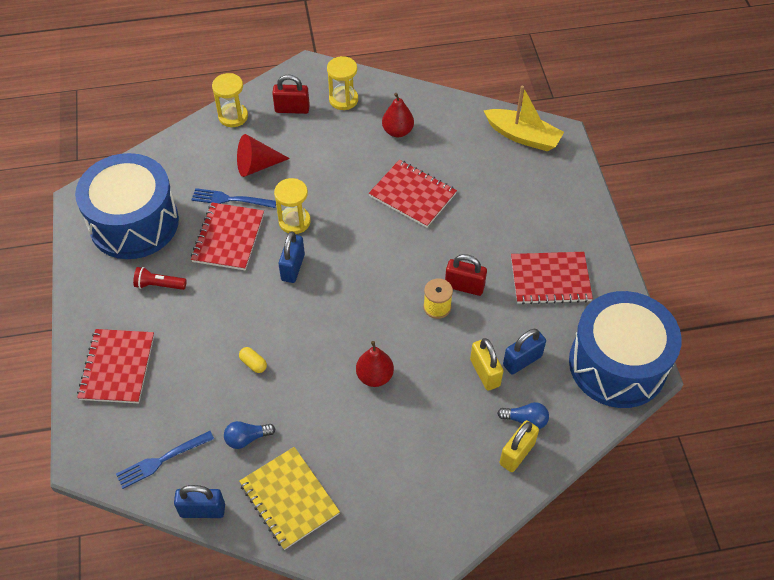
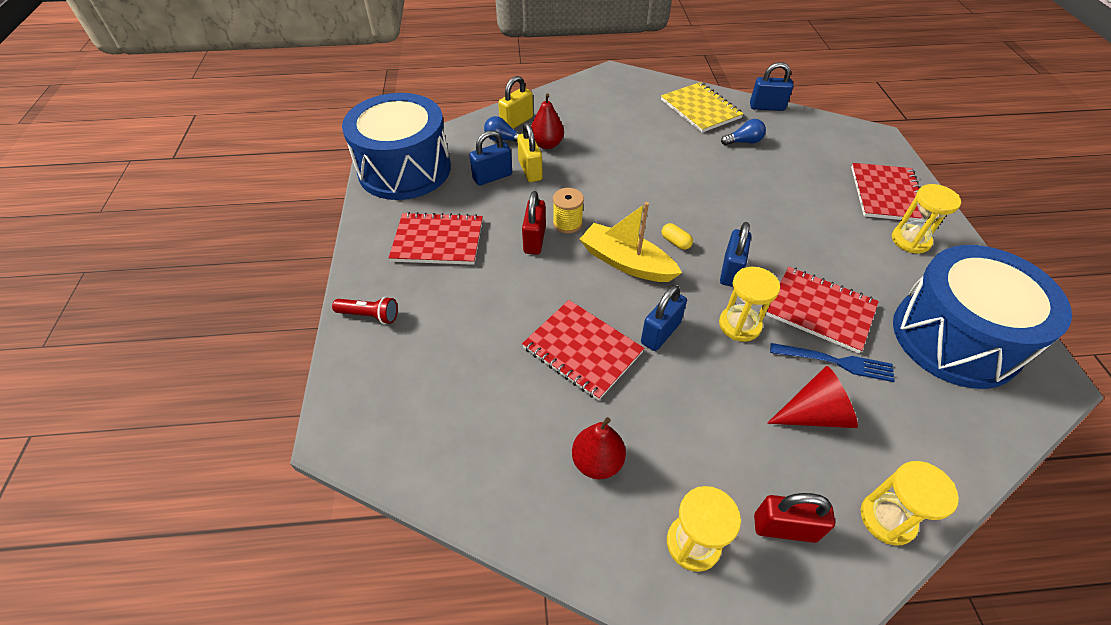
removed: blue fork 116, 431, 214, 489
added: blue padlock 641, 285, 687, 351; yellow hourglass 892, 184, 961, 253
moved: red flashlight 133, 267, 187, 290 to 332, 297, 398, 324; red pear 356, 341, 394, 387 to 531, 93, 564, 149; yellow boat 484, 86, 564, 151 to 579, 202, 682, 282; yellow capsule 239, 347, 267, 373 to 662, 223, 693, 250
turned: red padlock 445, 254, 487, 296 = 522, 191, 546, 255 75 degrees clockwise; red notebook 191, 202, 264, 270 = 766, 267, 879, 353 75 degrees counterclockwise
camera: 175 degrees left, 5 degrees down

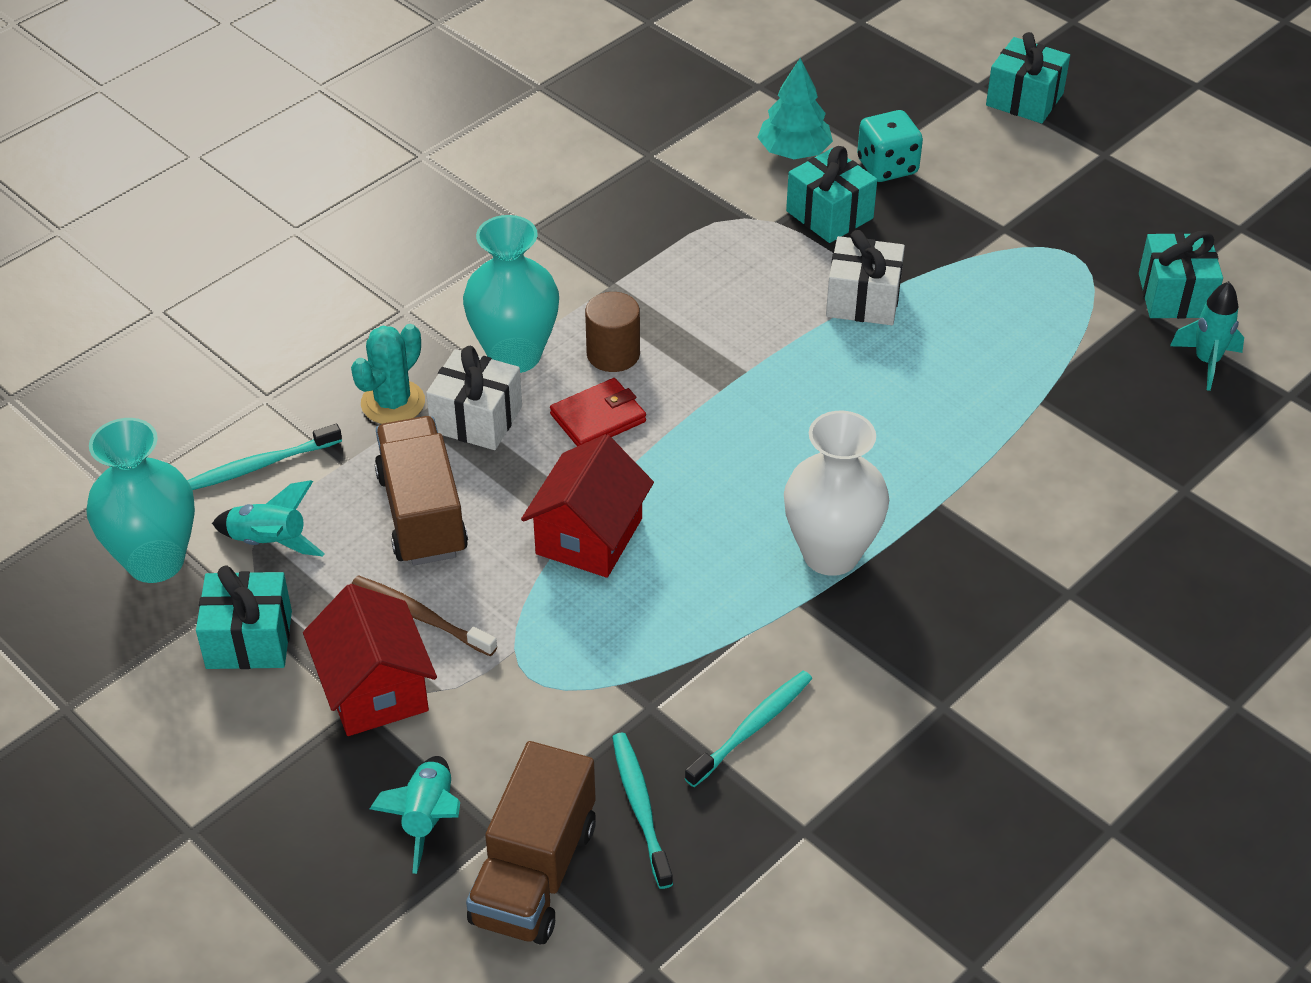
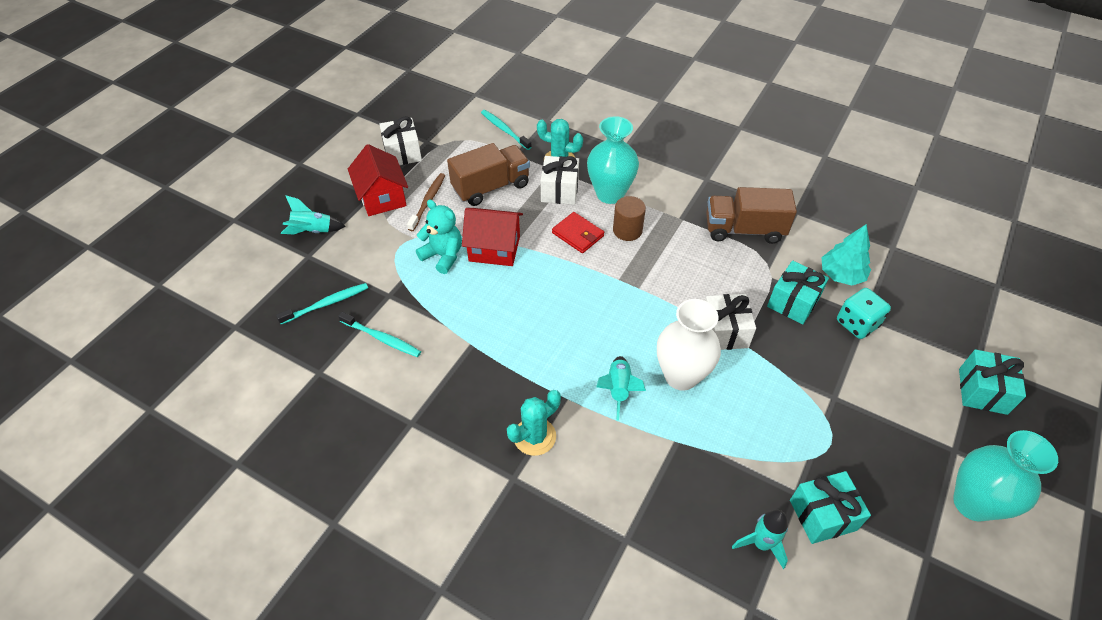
added: turquoise teddy bear 416, 200, 462, 274; turquoise cactus 507, 390, 561, 456
moved: turquoise rocket 212, 480, 325, 556 to 596, 356, 646, 421; white vase 784, 411, 889, 576 to 657, 299, 721, 391; brown truck 466, 741, 596, 945 to 706, 187, 797, 244; turquoise vase 86, 418, 195, 583 to 953, 430, 1058, 522
recoloured: turquoise gift 196, 566, 292, 669 to white gift 379, 116, 422, 165
turned: red house 303, 584, 437, 736 = 348, 144, 408, 216 75 degrees counterclockwise
camera: 75 degrees right, 5 degrees up

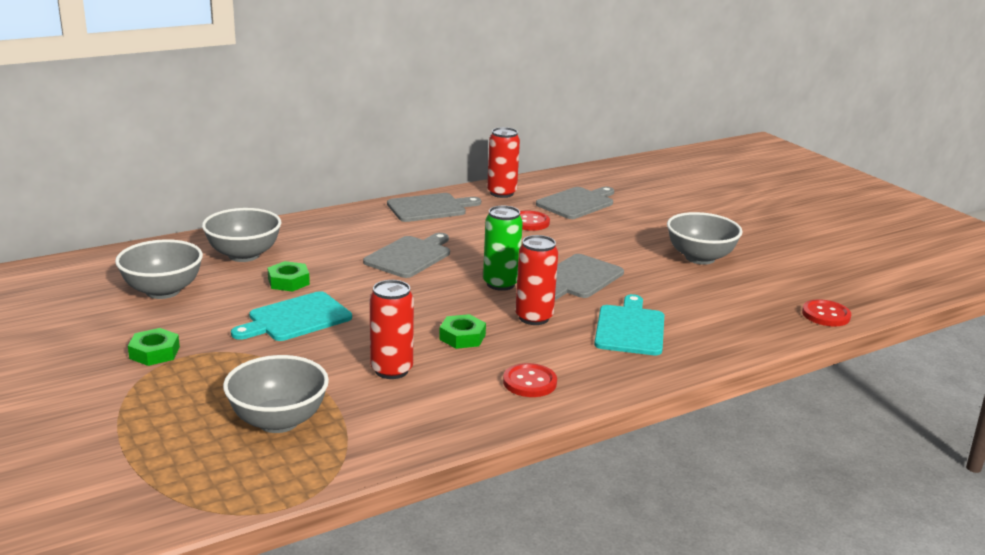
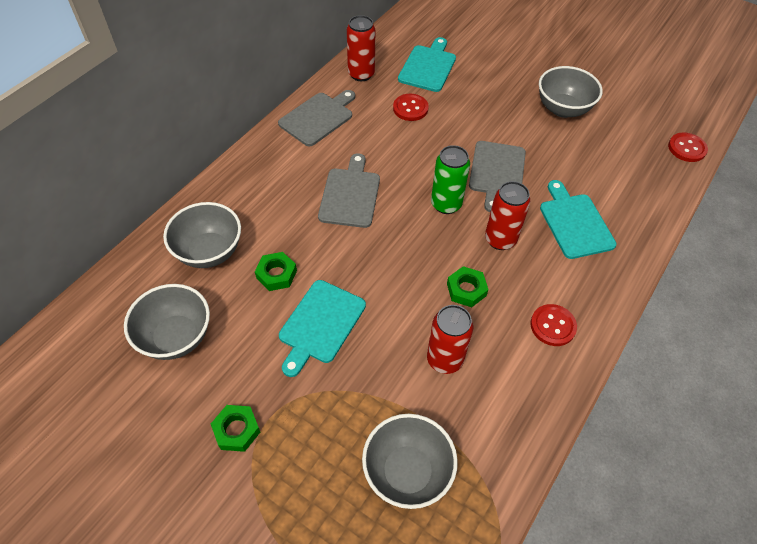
recoloured: grey cutting board 536, 187, 614, 219 to turquoise cutting board 398, 37, 456, 92
camera: 25 degrees left, 30 degrees up

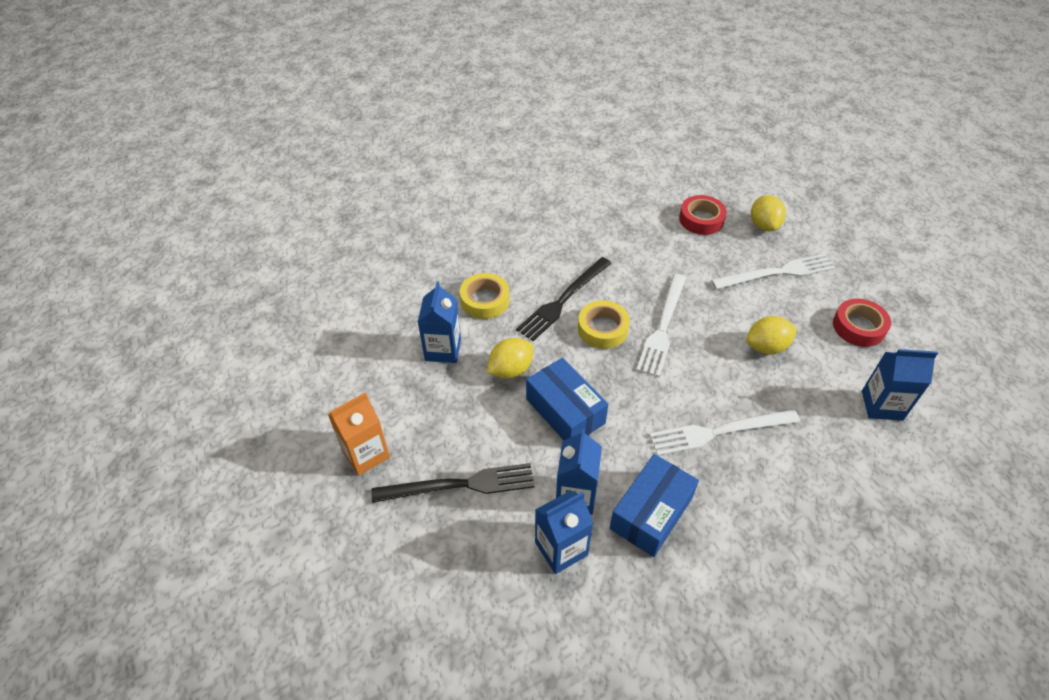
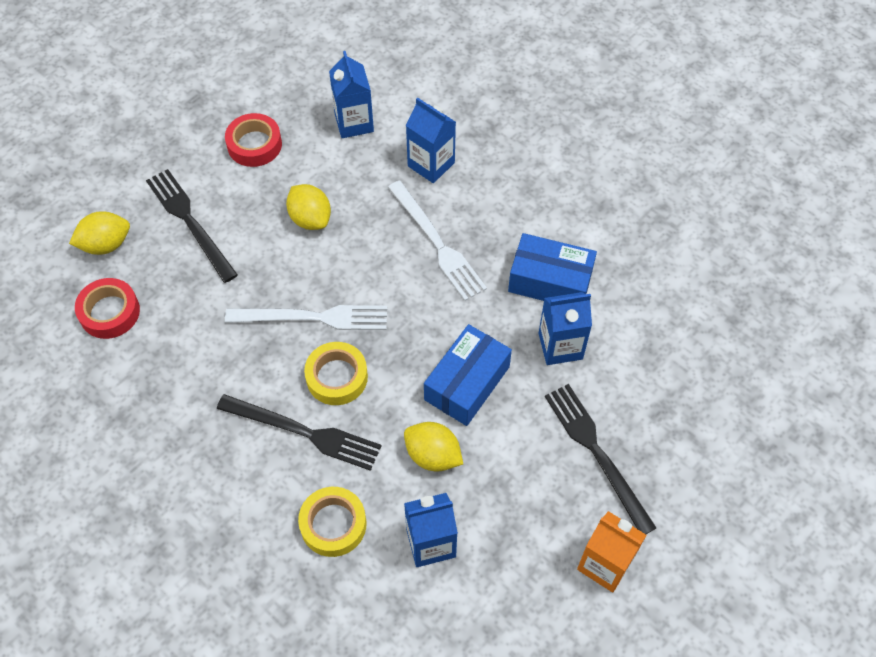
moved: blue carton 535, 490, 594, 574 to 406, 98, 456, 183
recoloured: white fork 711, 254, 836, 289 to black fork 146, 169, 238, 283
camera: 110 degrees left, 10 degrees up

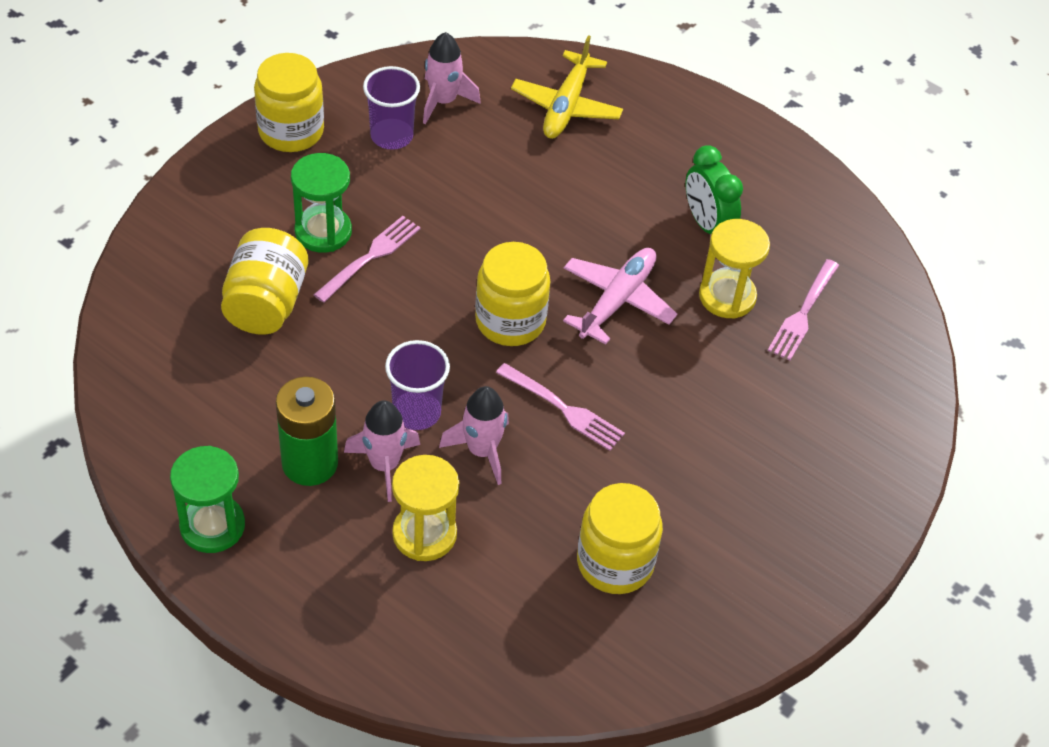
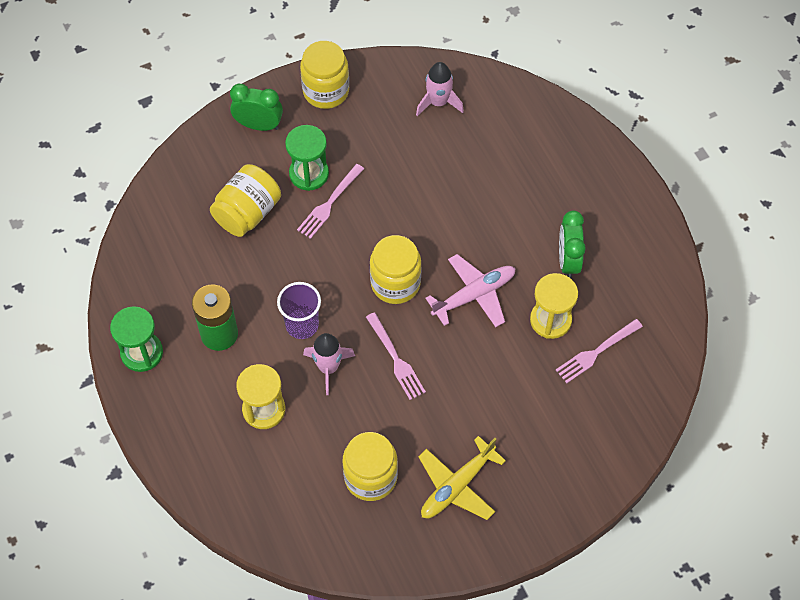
removed: pink rocket 344, 400, 420, 502; purple cup 363, 66, 420, 149
added: green clock 230, 84, 283, 131
moved: yellow plane 511, 35, 623, 139 to 418, 436, 506, 520
turned: pink fork 314, 216, 421, 303 = 297, 164, 364, 239 150 degrees clockwise
camera: 30 degrees right, 10 degrees up

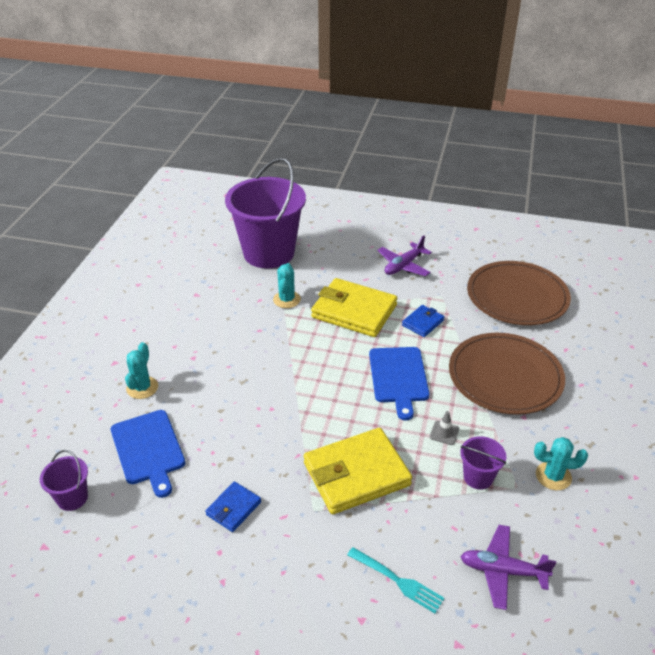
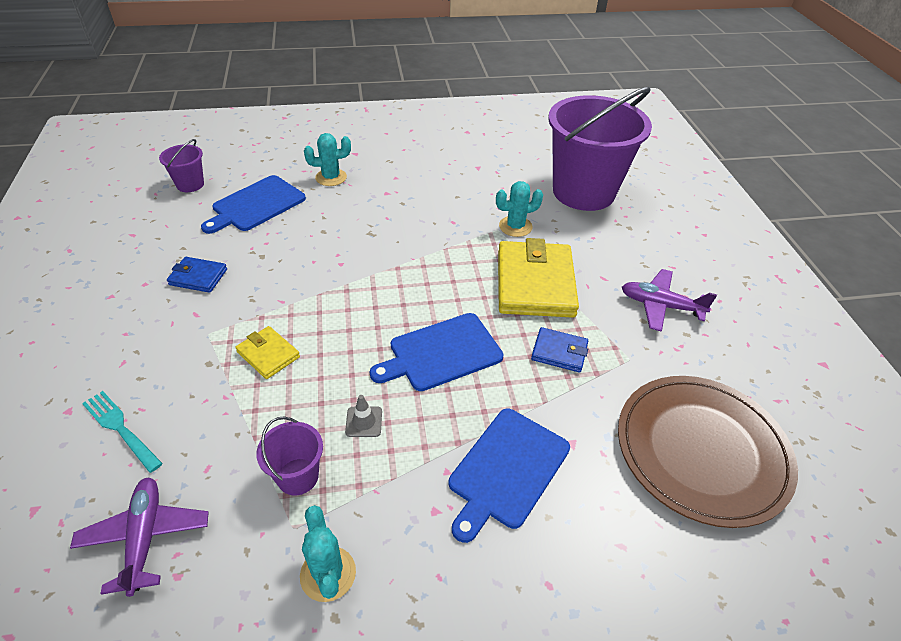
replaced: brown plate 449, 333, 565, 415 to blue cutting board 448, 408, 570, 543
turned: turquoise fork 347, 547, 444, 613 = 82, 391, 163, 473 120 degrees clockwise
resized: yellow wallet 304, 428, 412, 514 = 235, 326, 300, 379 x0.49
camera: 65 degrees right, 5 degrees up

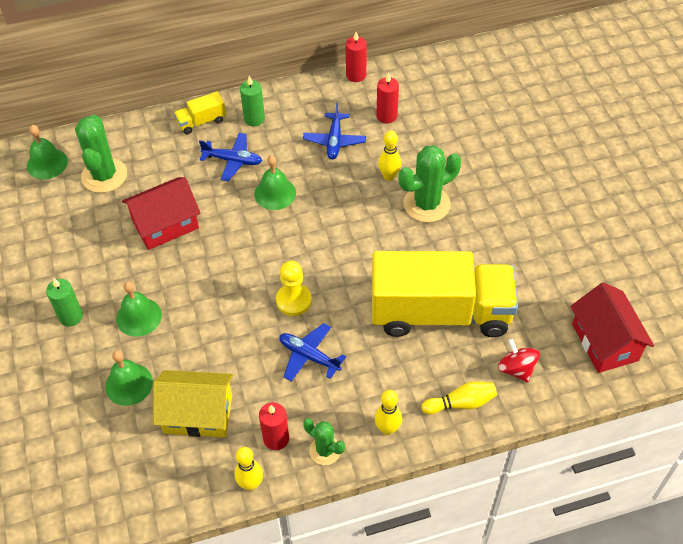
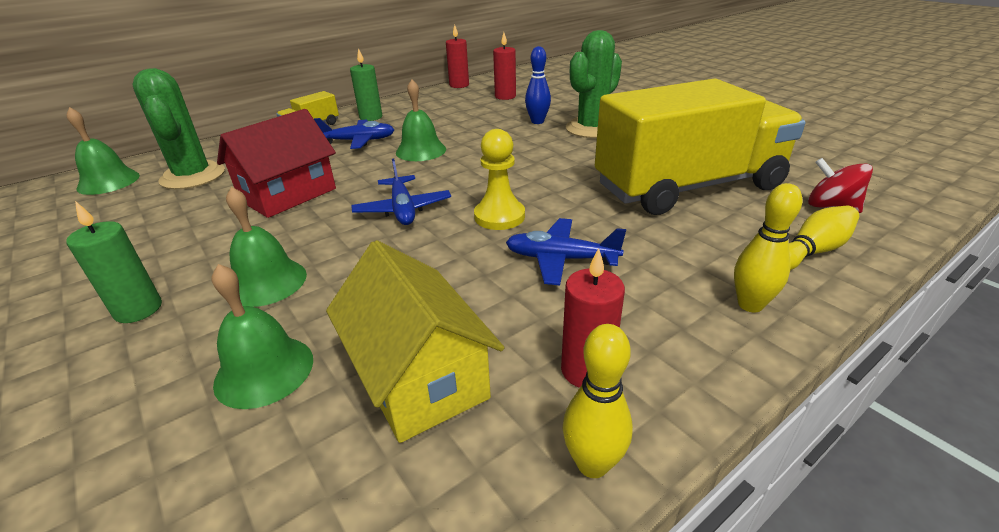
removed: green cactus 303, 418, 345, 465; red house 570, 282, 654, 373
moved: blue plane 303, 102, 366, 159 to 351, 159, 451, 225
recoloured: yellow bowling pin 378, 130, 401, 181 to blue bowling pin 525, 46, 551, 124
turned: yellow house 153, 370, 233, 437 = 326, 240, 504, 443 75 degrees clockwise
camera: 20 degrees left, 20 degrees down

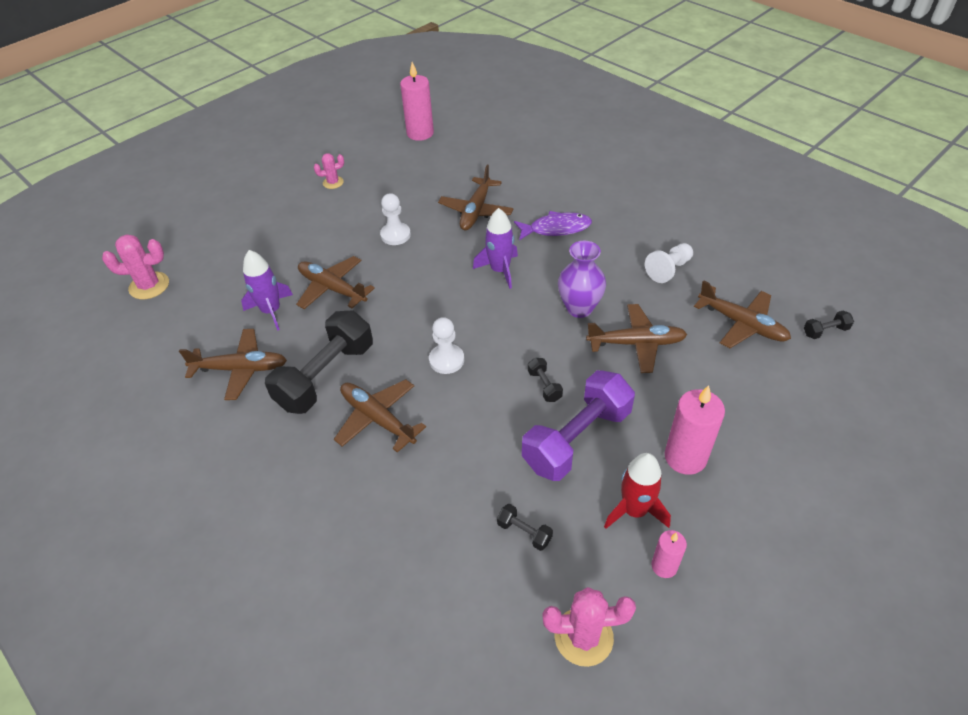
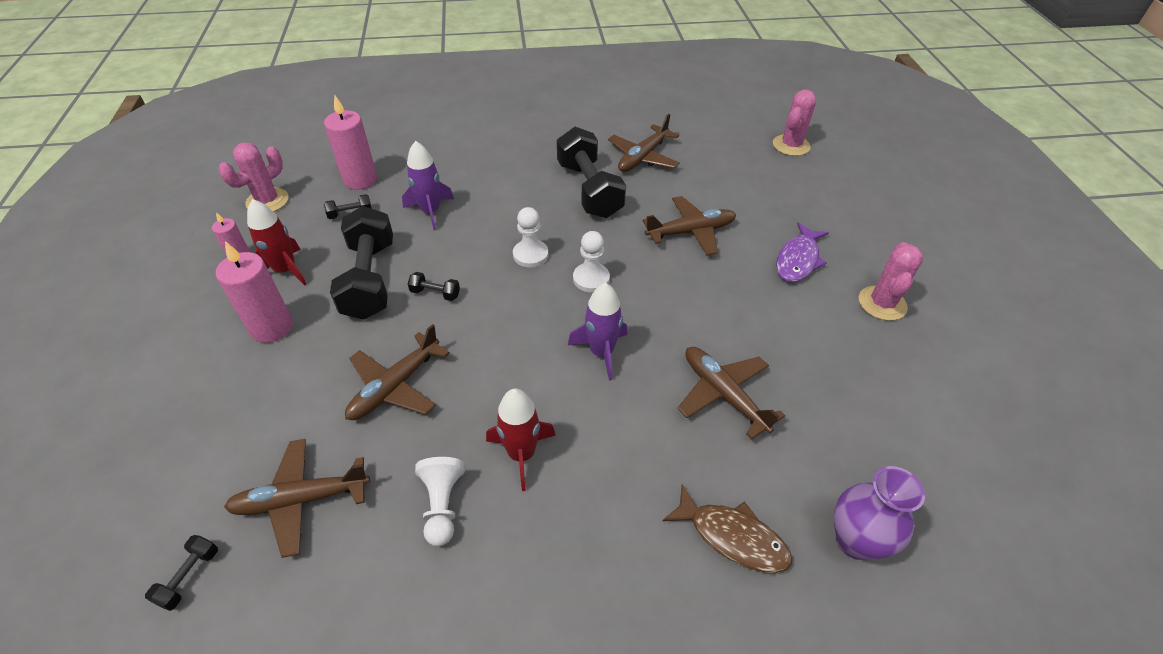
removed: brown plane 334, 379, 426, 453
added: red rocket 486, 389, 555, 491; brown fish 662, 484, 792, 573
moved: pink candle 400, 62, 434, 141 to 324, 95, 377, 190; purple rocket 241, 250, 293, 331 to 402, 141, 454, 230; white pawn 380, 193, 411, 245 to 573, 231, 610, 292; purple fish 514, 211, 592, 240 to 776, 222, 829, 282; purple vase 558, 241, 606, 318 to 834, 466, 925, 560
recoloured: purple dumbbell 522, 370, 635, 481 to black dumbbell 330, 206, 393, 320
resized: pink cactus 314, 153, 344, 189 = 859, 242, 923, 321 x1.67
camera: 125 degrees right, 0 degrees up

